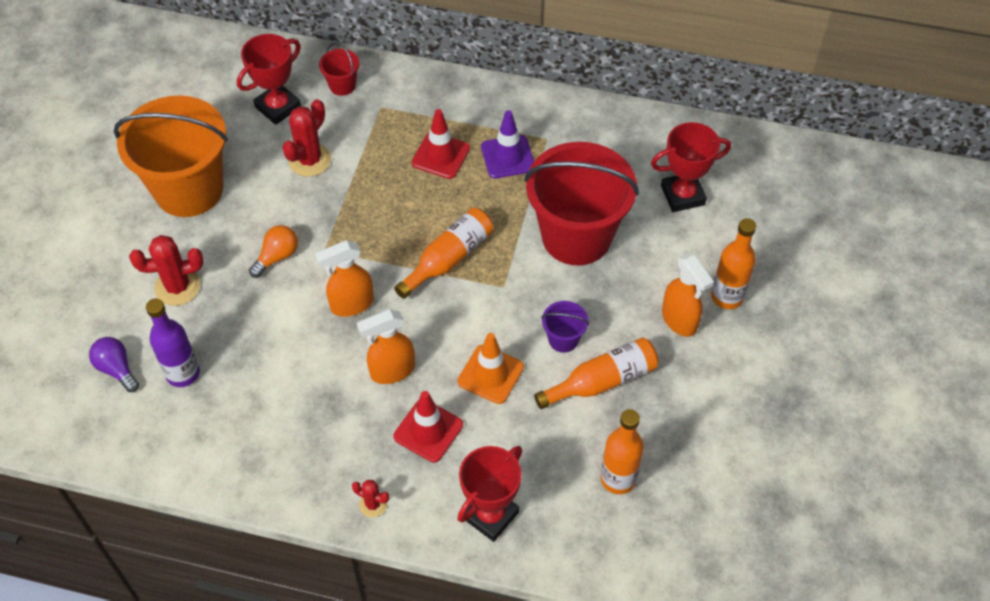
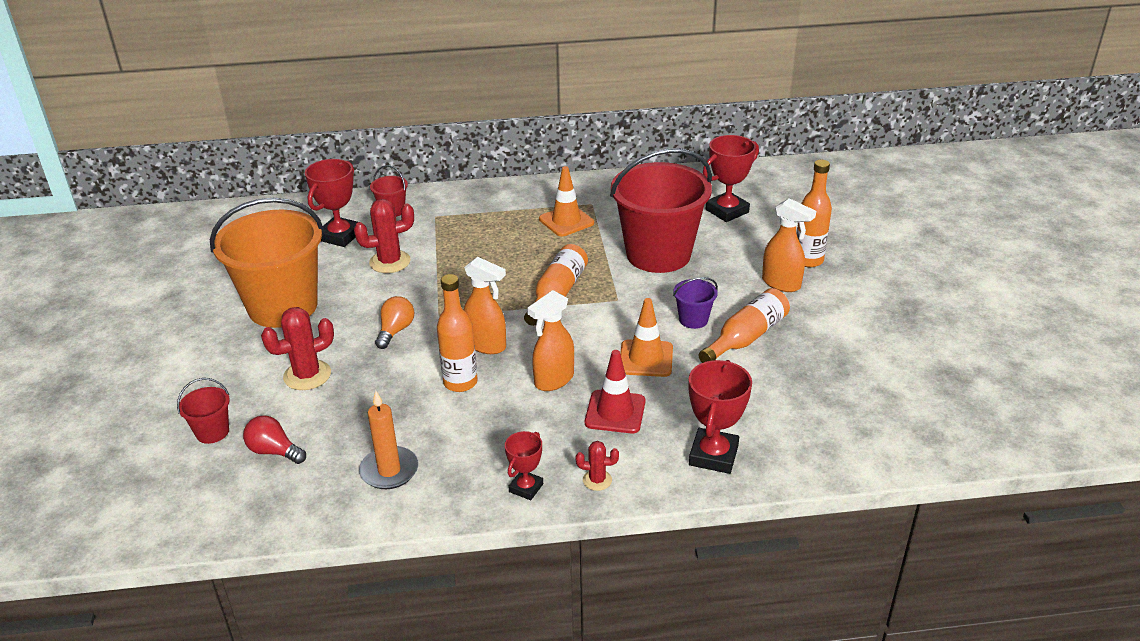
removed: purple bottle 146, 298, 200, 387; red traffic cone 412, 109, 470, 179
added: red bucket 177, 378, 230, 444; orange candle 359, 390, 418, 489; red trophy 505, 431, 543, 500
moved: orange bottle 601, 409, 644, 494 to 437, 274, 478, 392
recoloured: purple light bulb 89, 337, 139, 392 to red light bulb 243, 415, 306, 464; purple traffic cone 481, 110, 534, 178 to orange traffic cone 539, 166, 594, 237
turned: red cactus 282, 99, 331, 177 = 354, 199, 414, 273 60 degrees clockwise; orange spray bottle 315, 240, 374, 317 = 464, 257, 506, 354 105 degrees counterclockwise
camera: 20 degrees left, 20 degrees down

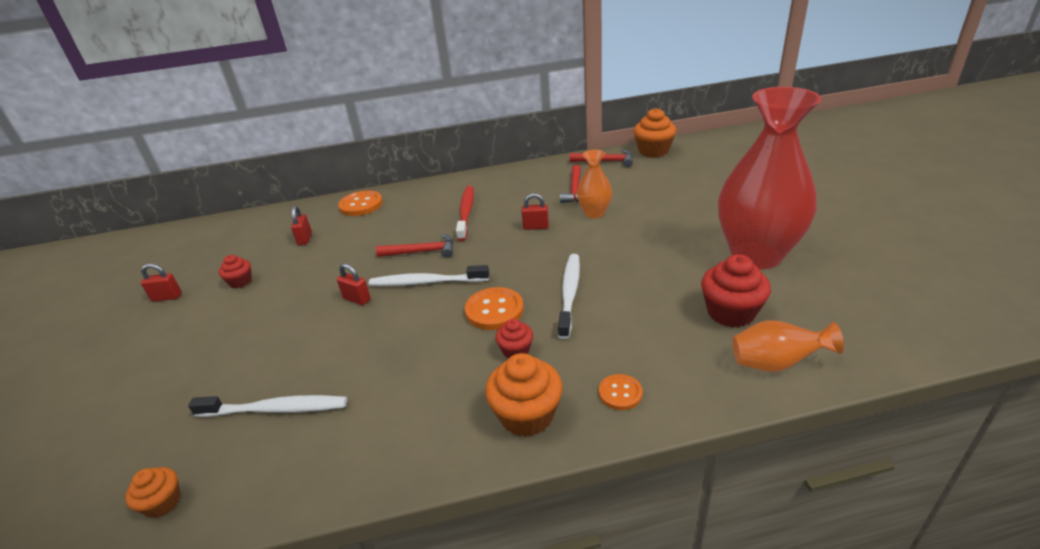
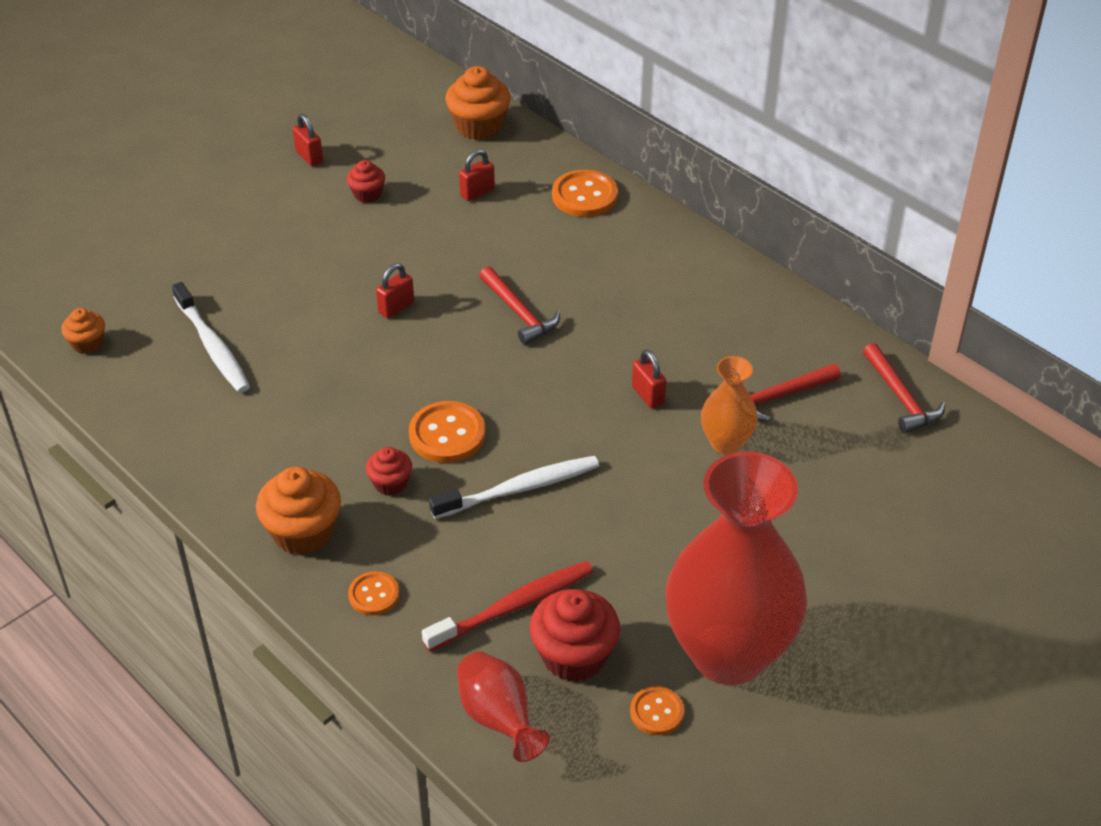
removed: white toothbrush 368, 265, 489, 286
added: orange button 630, 686, 684, 735
moved: red toothbrush 456, 186, 474, 241 to 422, 561, 593, 652; orange cupcake 634, 108, 676, 157 to 445, 66, 511, 140
recoloured: orange vase 732, 320, 844, 372 to red vase 457, 651, 550, 762
turned: red padlock 337, 263, 371, 305 = 376, 263, 414, 319 45 degrees clockwise
camera: 55 degrees right, 10 degrees up

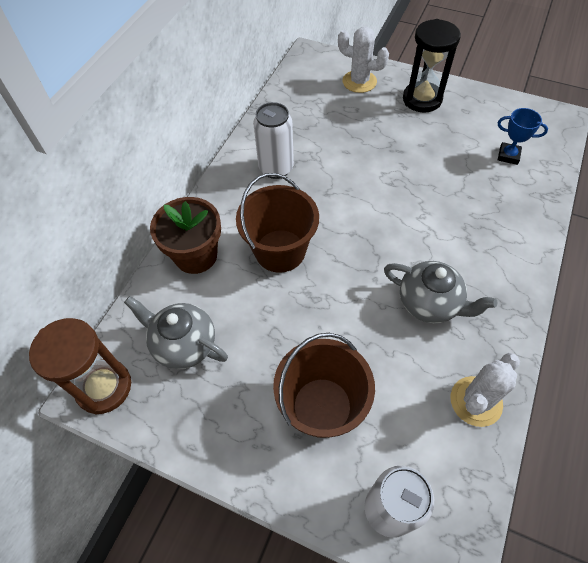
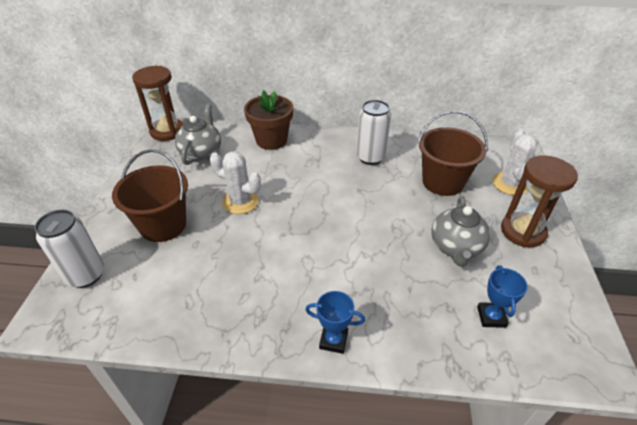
added: blue trophy 305, 291, 365, 354
moved: white cactus 450, 353, 520, 427 to 210, 151, 261, 214; brown bucket 236, 173, 319, 273 to 418, 111, 488, 196; grey teapot 384, 261, 497, 323 to 431, 196, 490, 267
recoloured: black hourglass 403, 19, 461, 112 to brown hourglass 501, 155, 578, 247
camera: 70 degrees right, 15 degrees down

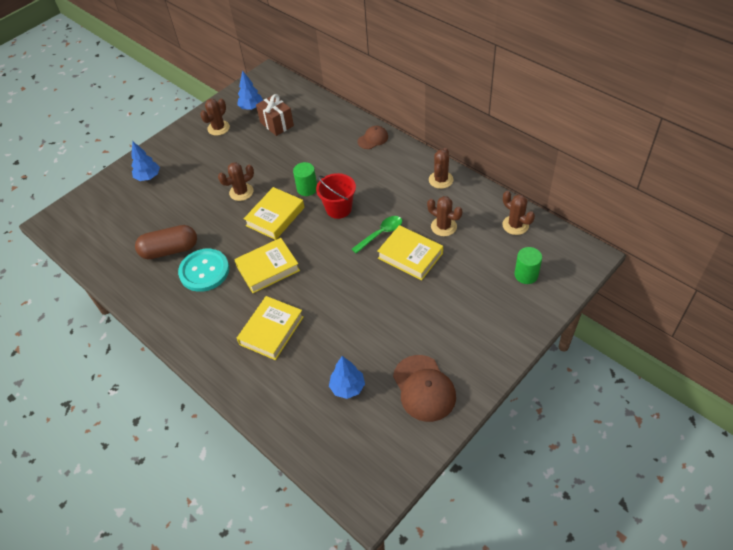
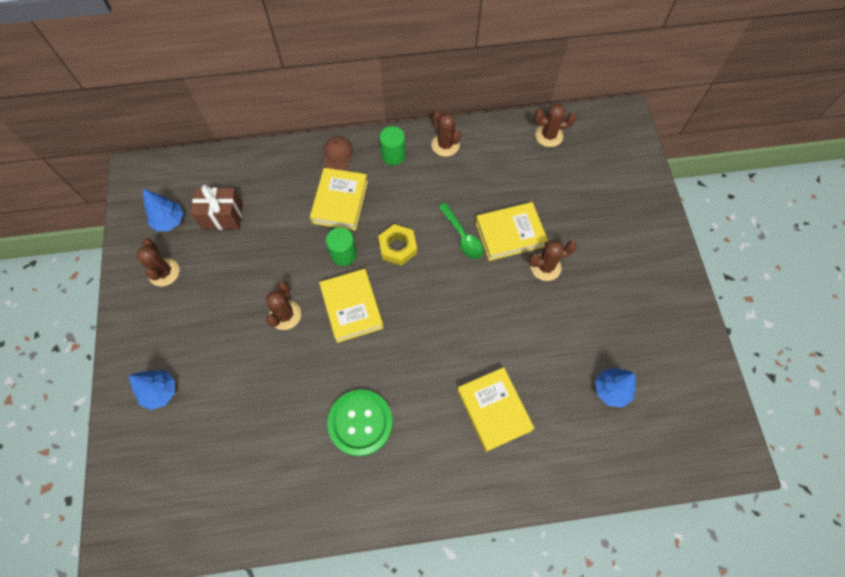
removed: brown capsule 135, 225, 197, 259; brown cap 393, 355, 456, 422
moved: yellow book 234, 238, 300, 293 to 310, 168, 368, 230; green cylinder 514, 247, 542, 284 to 379, 126, 406, 165; brown cactus 427, 196, 462, 236 to 528, 240, 577, 281
replaced: red bucket 316, 173, 356, 219 to yellow nut 378, 224, 417, 266
recoloured: turquoise button 178, 249, 229, 292 to green button 327, 389, 393, 456
turned: green spoon 352, 216, 402, 254 = 439, 203, 483, 259 150 degrees clockwise
camera: 55 degrees left, 15 degrees up

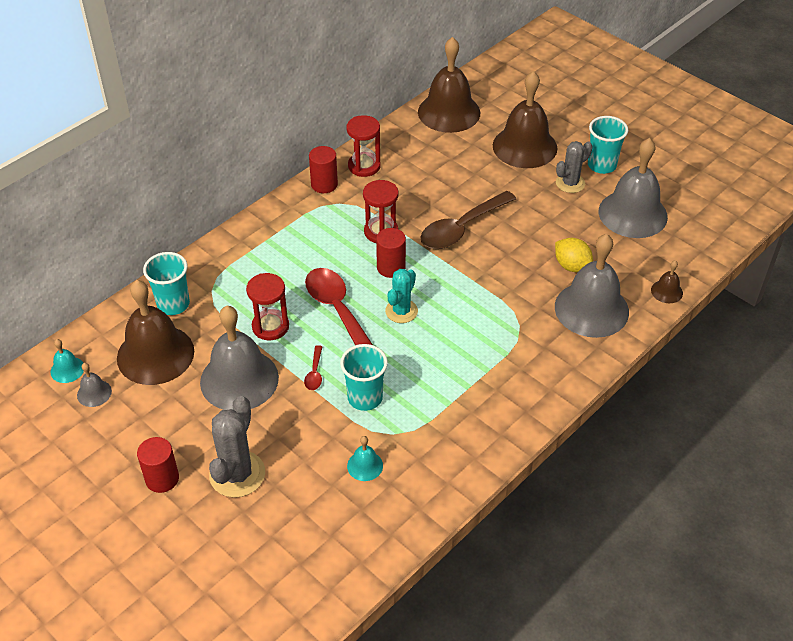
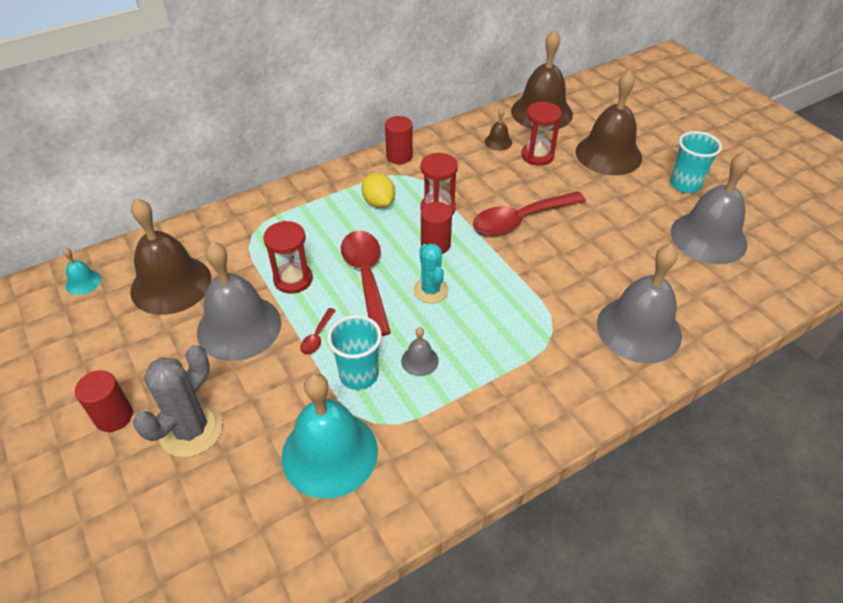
removed: turquoise cup 143, 252, 190, 315; grey cactus 556, 141, 593, 193
moved: yellow lemon 555, 238, 593, 272 to 362, 173, 395, 208; grey bell 77, 363, 112, 407 to 401, 327, 439, 376; brown bell 651, 260, 683, 303 to 484, 108, 512, 151; red hourglass 346, 115, 381, 177 to 521, 102, 562, 166
recoloured: brown spoon 420, 191, 516, 249 to red spoon 473, 191, 586, 235
turned: turquoise cactus 385, 269, 418, 323 = 413, 243, 449, 303 60 degrees counterclockwise
resized: turquoise bell 347, 436, 383, 481 = 281, 373, 378, 499 x2.31
camera: 15 degrees right, 0 degrees up

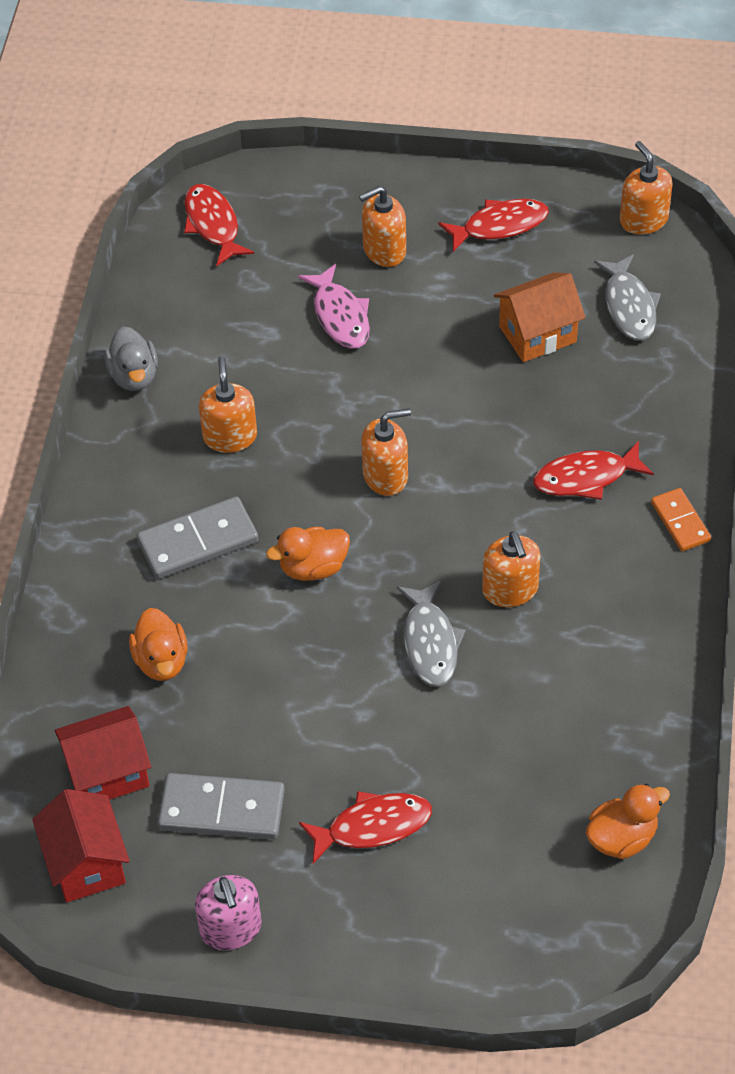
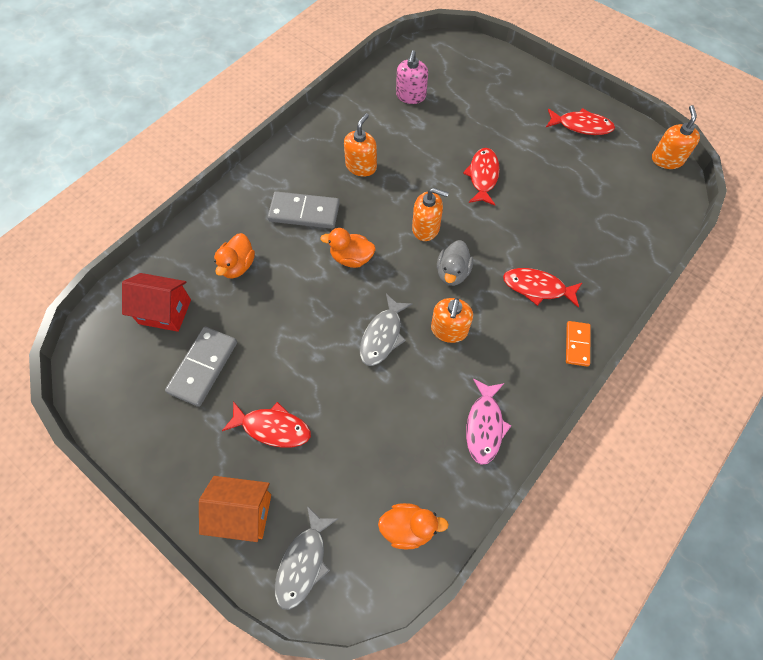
removed: red house 32, 789, 130, 902; orange soap dispenser 359, 186, 406, 267
moved: orange house 494, 272, 585, 362 to 199, 476, 271, 542; grey fish 594, 254, 661, 341 to 275, 506, 339, 610; pink soap dispenser 195, 875, 262, 950 to 396, 50, 428, 104; grey duck 104, 326, 158, 391 to 437, 240, 473, 286; red fish 184, 184, 254, 266 to 463, 148, 500, 206; pink fish 298, 264, 370, 349 to 466, 379, 511, 465
turned: grey domino 158, 773, 285, 839 = 165, 327, 237, 407 75 degrees clockwise
camera: 30 degrees right, 10 degrees up

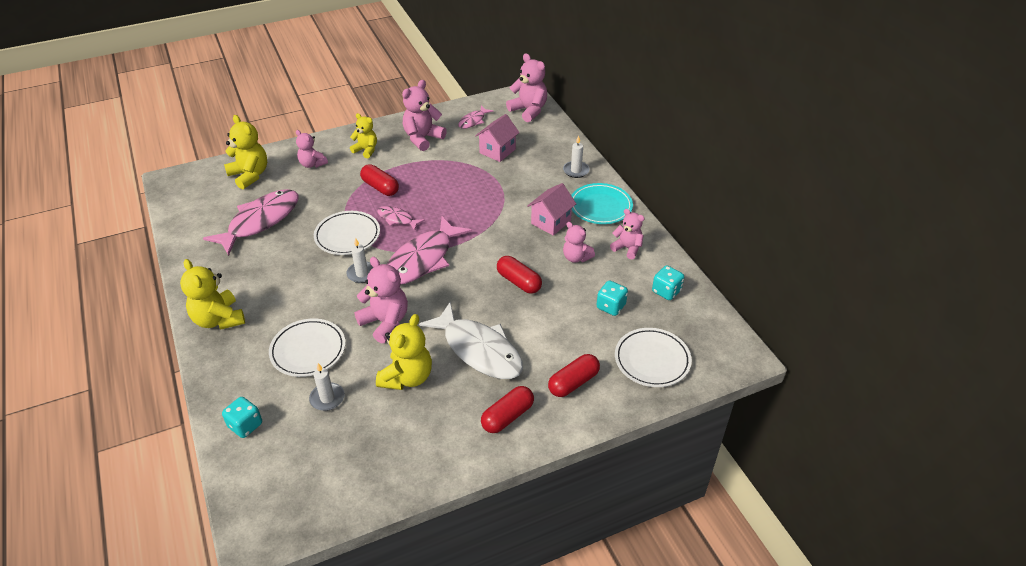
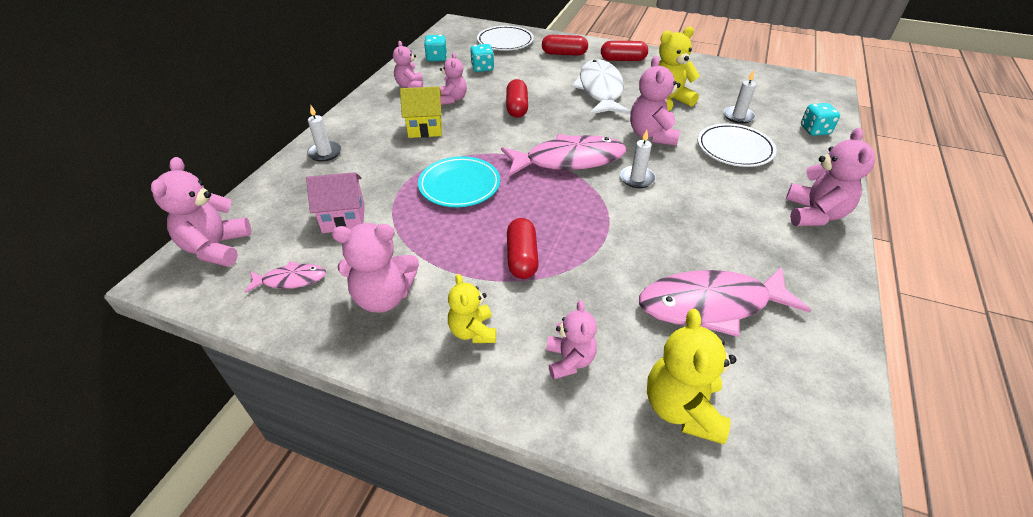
removed: white plate 314, 211, 380, 255; pink fish 377, 206, 425, 231
moved: turquoise plate 571, 183, 633, 224 to 418, 156, 500, 207
recoloured: pink house 527, 183, 576, 236 to yellow house 400, 87, 442, 138; yellow teddy bear 180, 259, 245, 330 to pink teddy bear 786, 128, 875, 226
camera: 135 degrees left, 0 degrees up

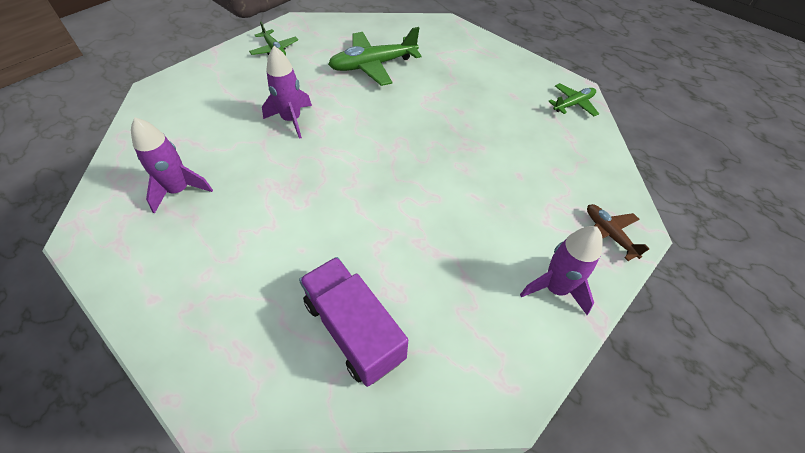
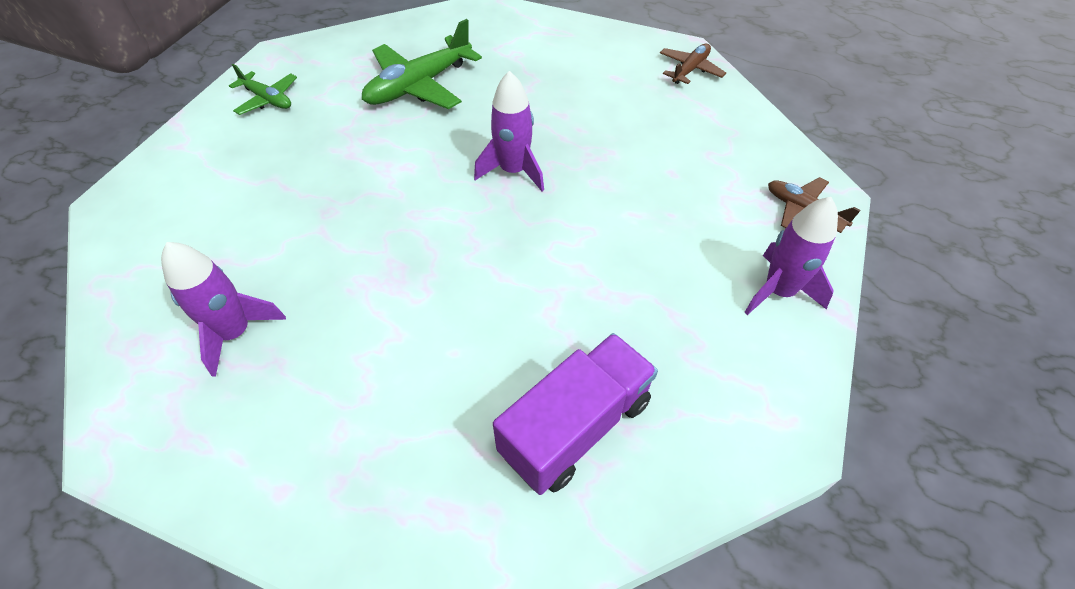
moved: purple rocket 262, 46, 312, 139 to 474, 71, 544, 191
recoloured: green plane 548, 83, 599, 116 to brown plane 660, 43, 726, 84
turned: purple truck 299, 257, 408, 387 = 493, 333, 658, 495 105 degrees clockwise
camera: 20 degrees left, 0 degrees up

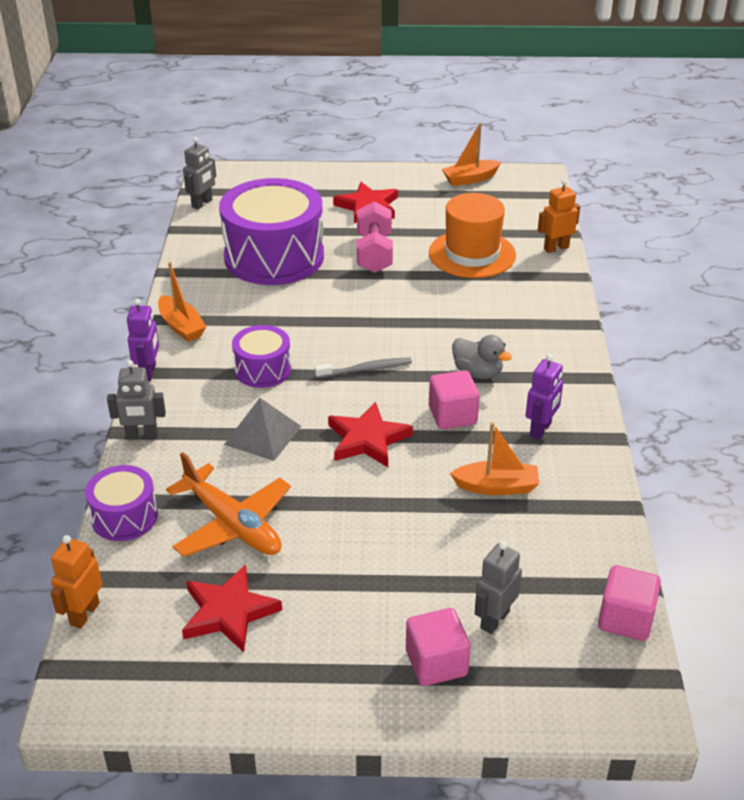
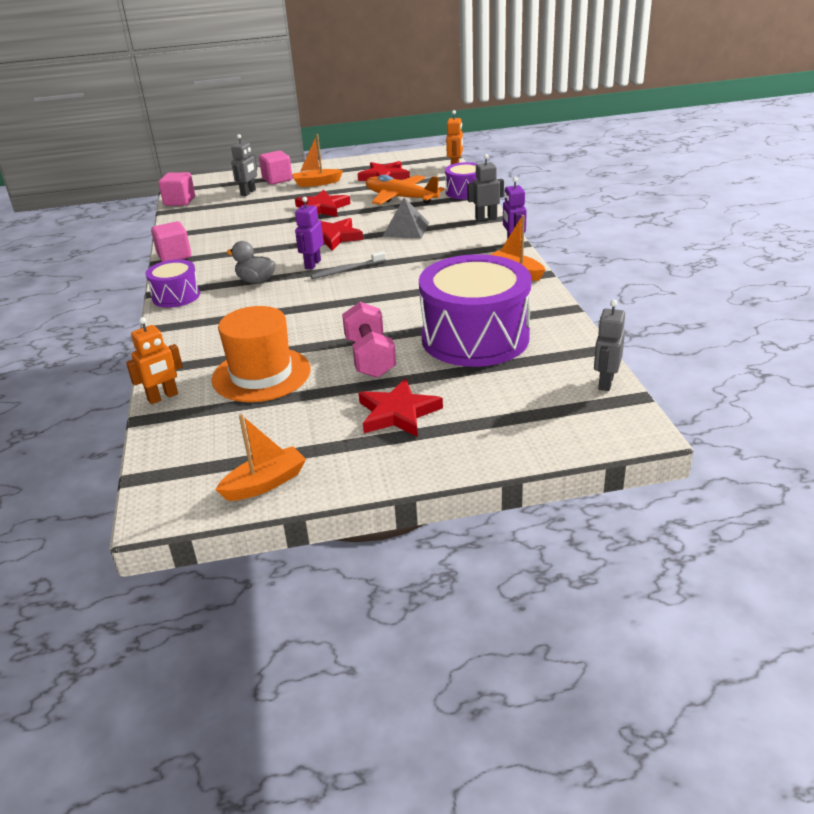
added: red star 295, 190, 351, 217
moved: purple drum 232, 325, 291, 388 to 146, 259, 200, 308; pink cube 429, 370, 480, 429 to 151, 221, 191, 262; orange boat 450, 422, 539, 495 to 292, 134, 343, 187; purple robot 526, 354, 563, 440 to 295, 197, 324, 270
camera: 170 degrees right, 5 degrees down

